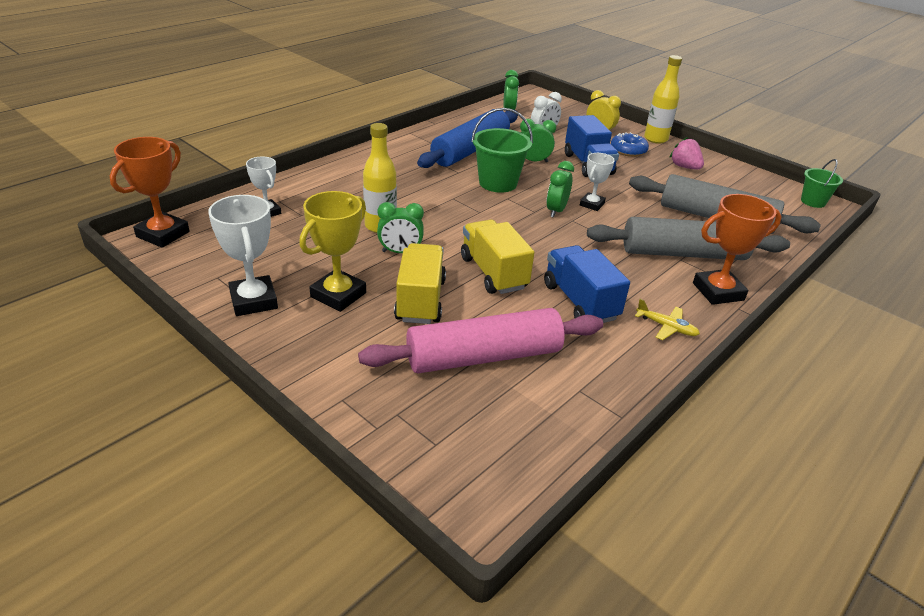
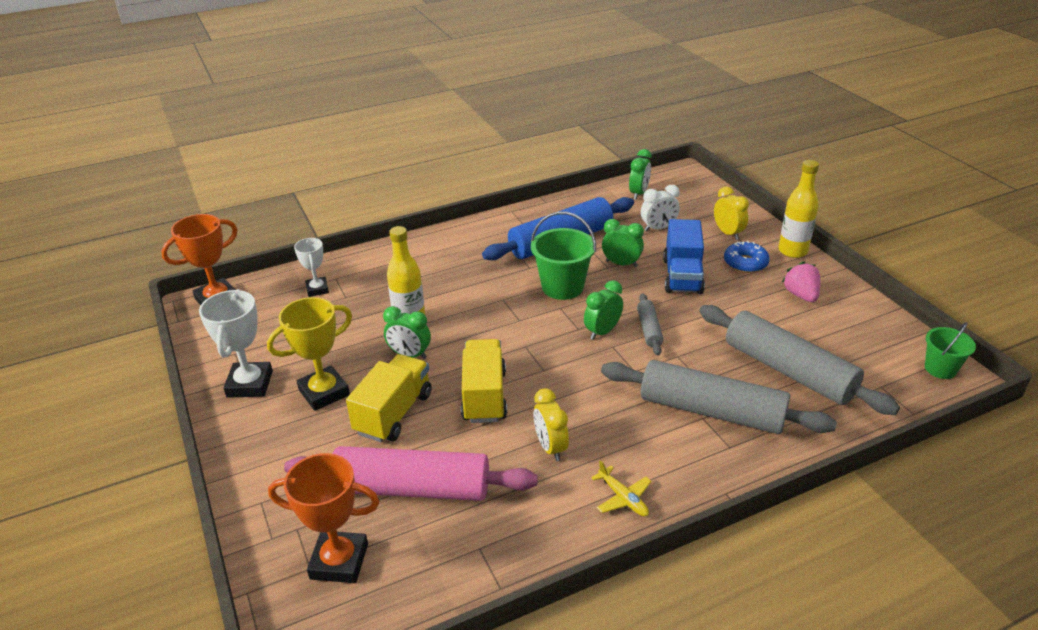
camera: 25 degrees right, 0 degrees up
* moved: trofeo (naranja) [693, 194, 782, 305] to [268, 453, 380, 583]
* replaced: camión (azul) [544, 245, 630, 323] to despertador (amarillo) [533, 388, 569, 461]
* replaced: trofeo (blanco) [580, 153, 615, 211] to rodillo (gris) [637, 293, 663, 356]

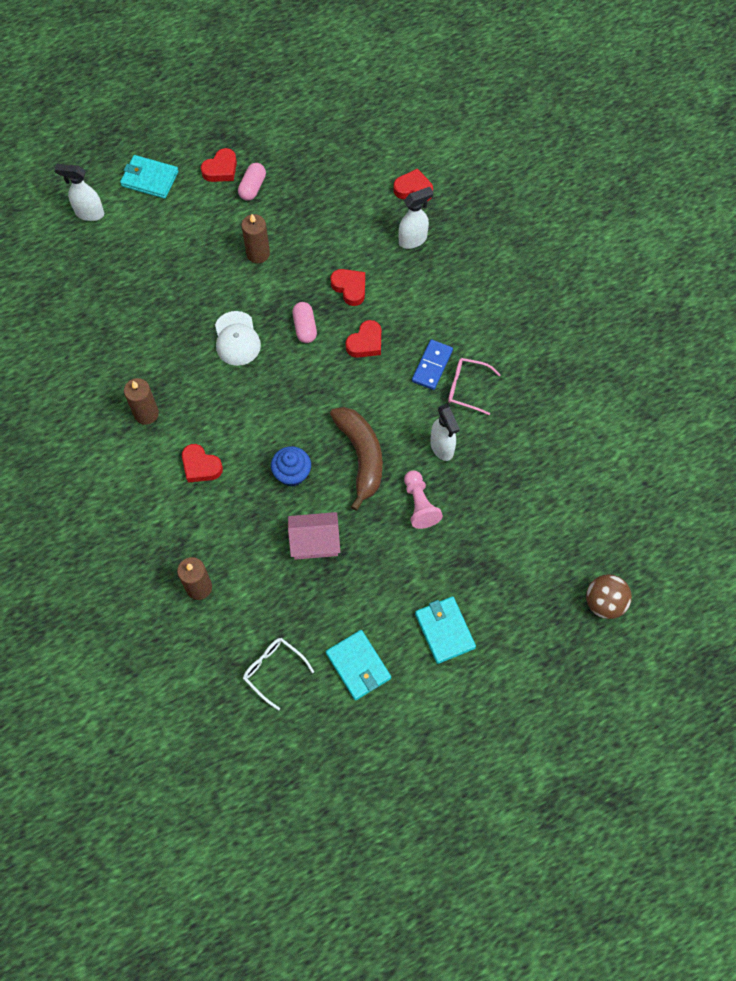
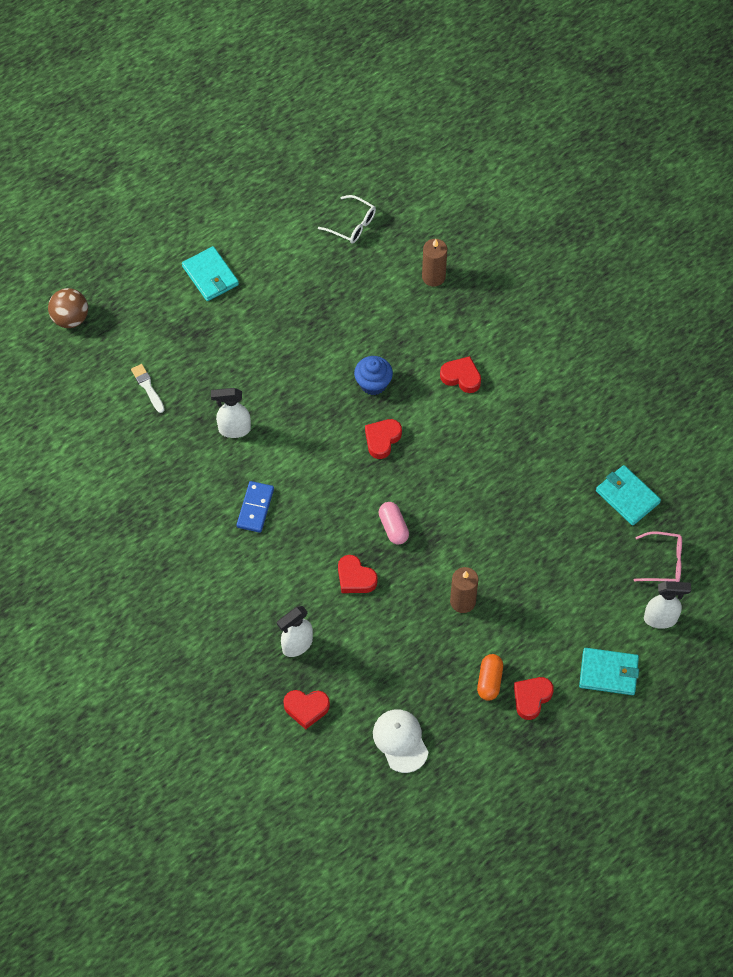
camera: 170 degrees right, 5 degrees down
* added: pincel (blanco) [131, 364, 164, 413]
* turned: pulverizador (blanco) [430, 404, 460, 461] = [211, 388, 251, 438] 60 degrees counterclockwise
* moved: corazón (rojo) [346, 320, 381, 358] to [365, 419, 402, 459]
* moved: gorra (blanco) [215, 311, 261, 366] to [373, 709, 428, 773]
* recoloured: cápsula (rosa) [238, 163, 266, 201] to cápsula (naranja) [477, 654, 503, 701]
* moved: cartera (turquesa) [326, 630, 391, 700] to [596, 465, 661, 526]
* moved: gafas (rosa) [448, 358, 501, 415] to [634, 531, 682, 582]
* removed: vela (marrón) [124, 378, 159, 425]
* removed: casa (rosa) [288, 512, 340, 560]
* removed: plátano (marrón) [330, 407, 383, 511]
* removed: peón (rosa) [404, 470, 443, 529]

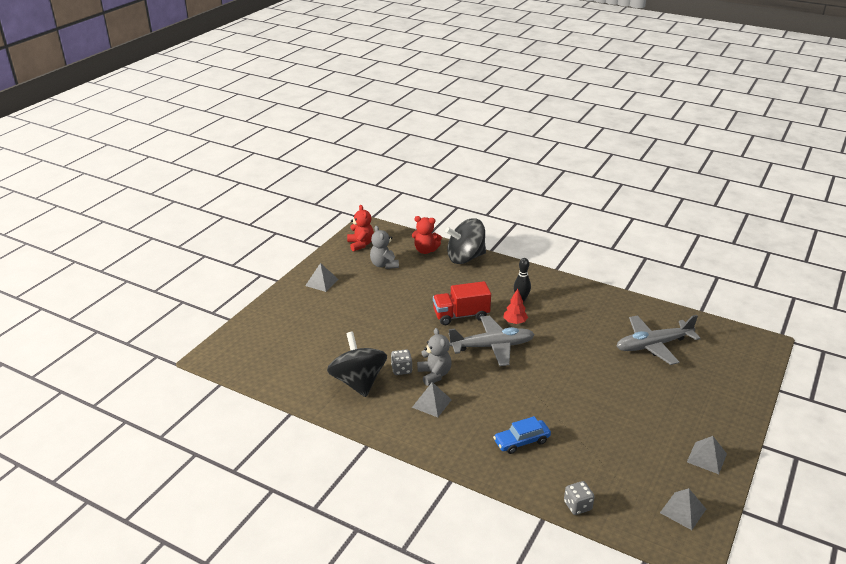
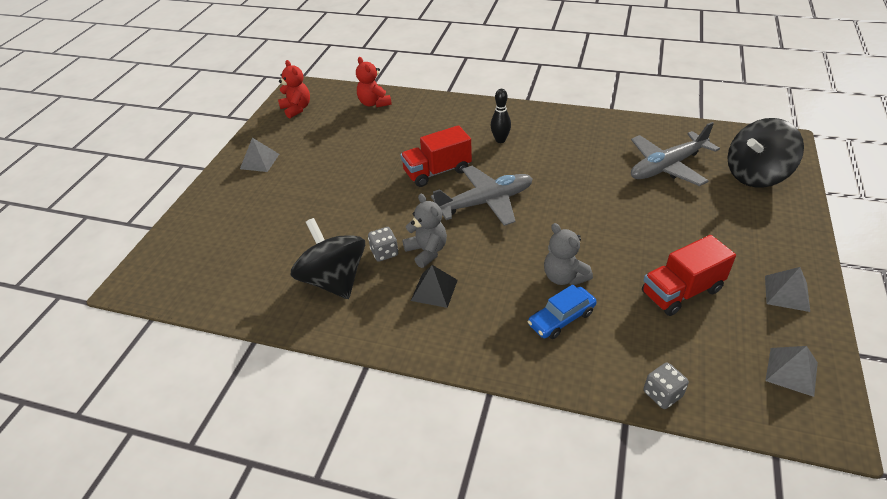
camera: 10 degrees left, 10 degrees up
* turned: osito (rojo) [412, 216, 442, 254] = [356, 57, 392, 107] 60 degrees clockwise
* recoloured: pirámide (gris) [412, 382, 452, 417] to pirámide (negro) [411, 265, 458, 308]
* moved: osito (gris) [370, 226, 399, 269] to [544, 223, 593, 285]
* added: camión (rojo) [642, 235, 736, 316]
* moved: peonza (negro) [445, 218, 486, 264] to [727, 118, 804, 187]
* removed: árbol (rojo) [503, 289, 528, 324]

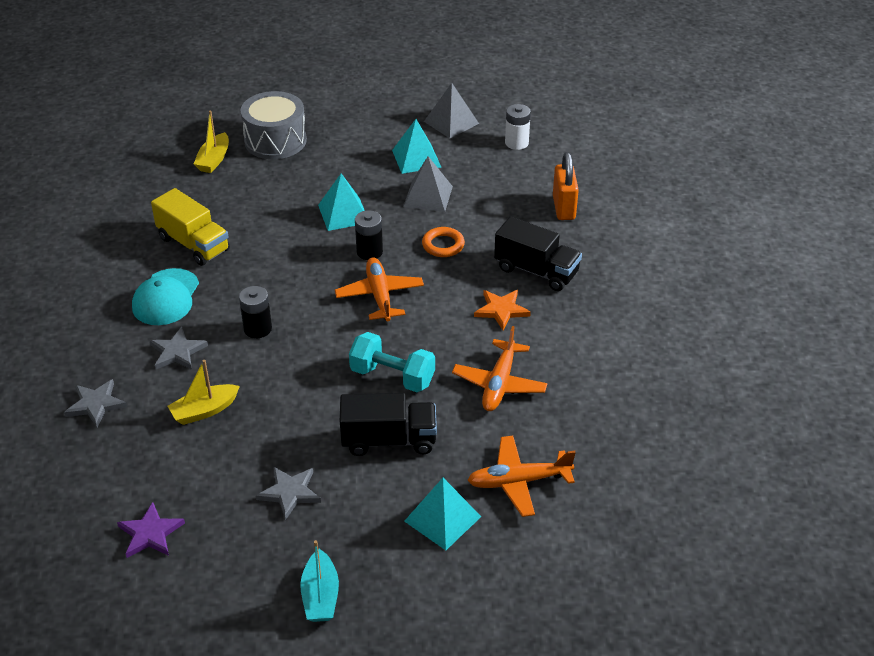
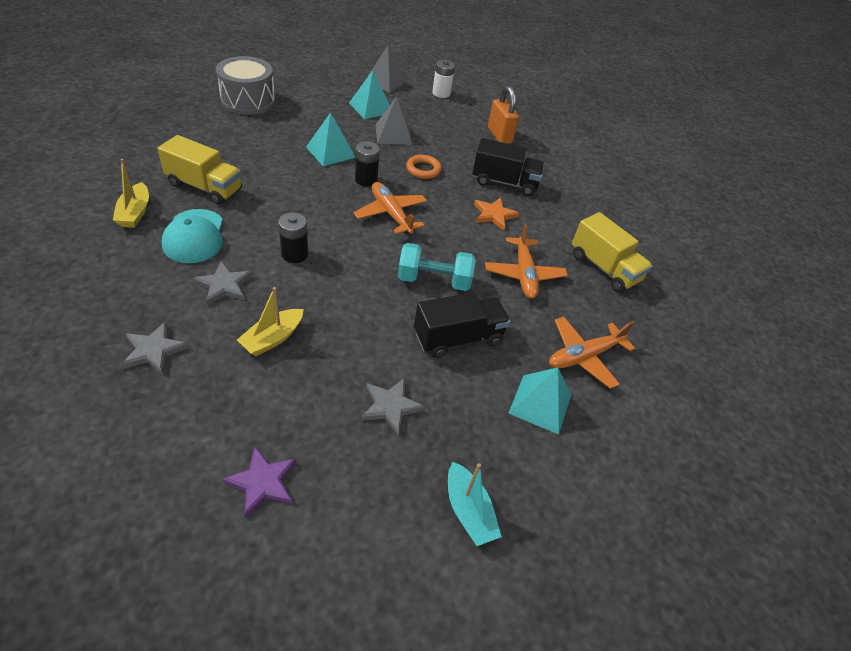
camera: 25 degrees left, 5 degrees up
* moved: barco (amarillo) [194, 110, 229, 173] to [113, 159, 149, 228]
* added: camión (amarillo) [572, 212, 653, 292]

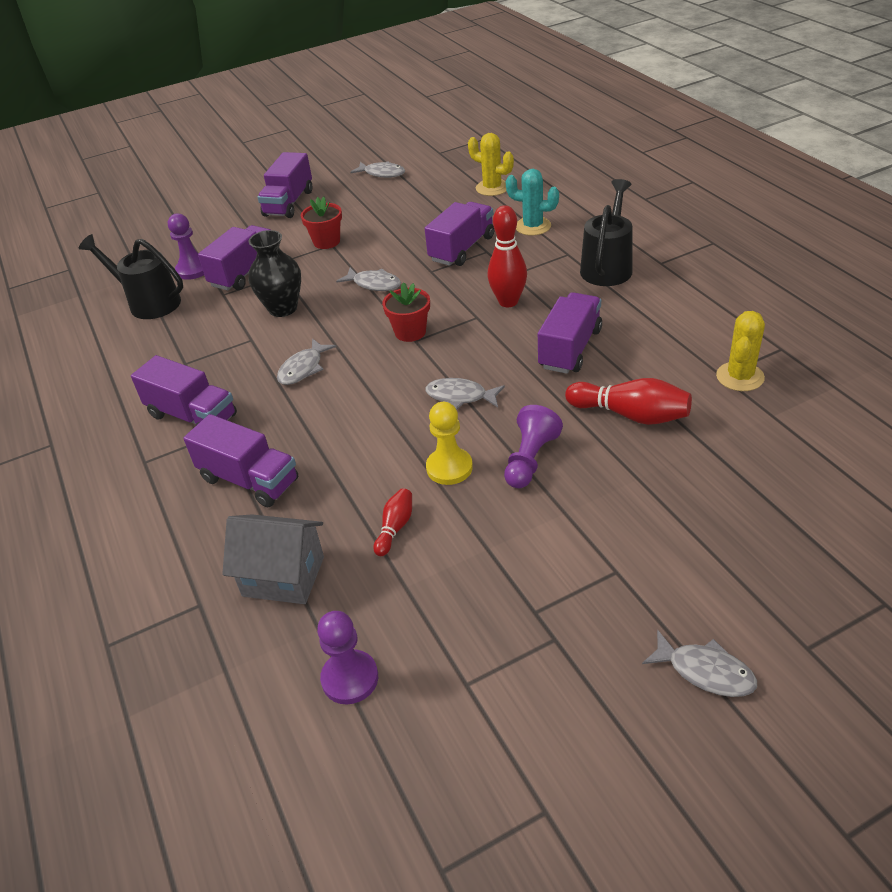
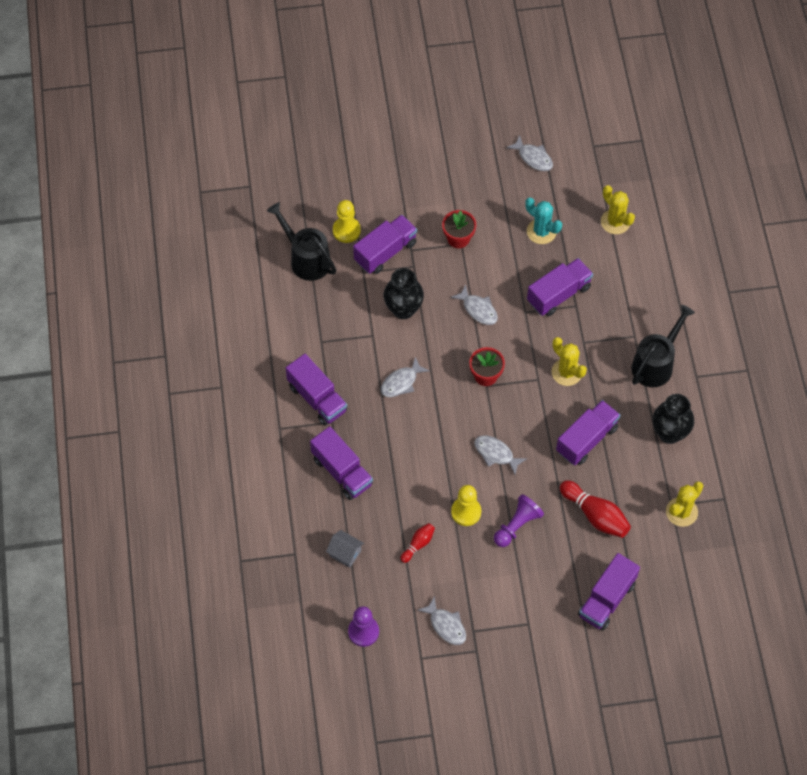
camera: 15 degrees right, 20 degrees up
* resized: casa (gris) [222, 514, 324, 604] = [326, 530, 364, 568] x0.61
* recoloured: peón (morado) [168, 213, 204, 280] to peón (amarillo) [333, 200, 361, 243]
* moved: pez (gris) [642, 630, 757, 697] to [417, 596, 466, 645]
* moved: cactus (turquesa) [506, 169, 559, 236] to [525, 198, 562, 244]
* replaced: bolo (rojo) [488, 205, 527, 307] to cactus (amarillo) [552, 337, 587, 386]
* moved: camión (morado) [257, 152, 312, 218] to [578, 553, 640, 631]
* added: florero (negro) [653, 394, 694, 444]

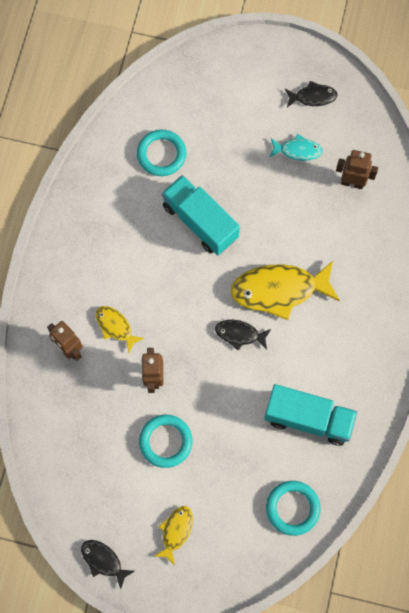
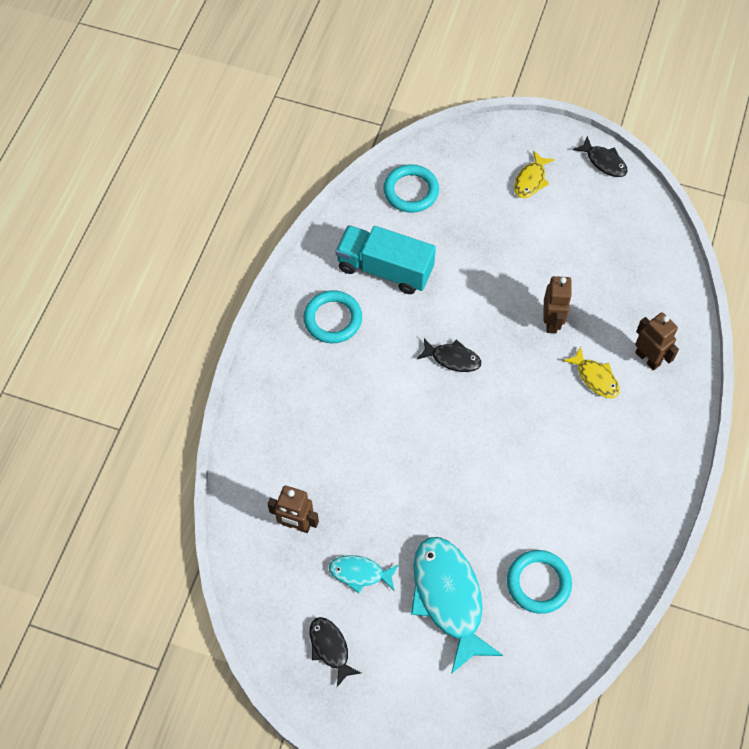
camera: 175 degrees left, 10 degrees down
* moved: anillo (turquesa) [139, 415, 193, 468] to [304, 290, 362, 343]
* turned: pez (negro) [285, 81, 338, 107] = [310, 617, 361, 687] 60 degrees clockwise
* added: pez (turquesa) [411, 537, 503, 674]
* removed: camión (turquesa) [161, 175, 240, 255]
* removed: pez (amarillo) [231, 261, 340, 321]

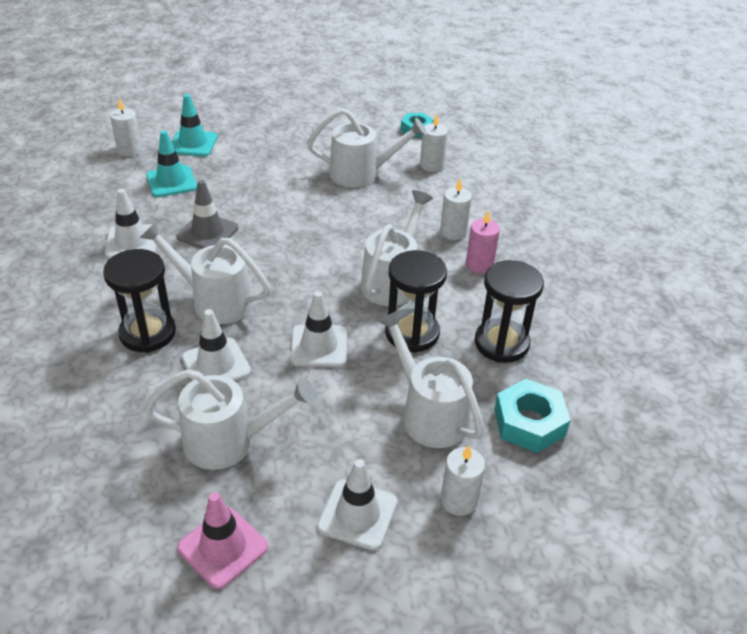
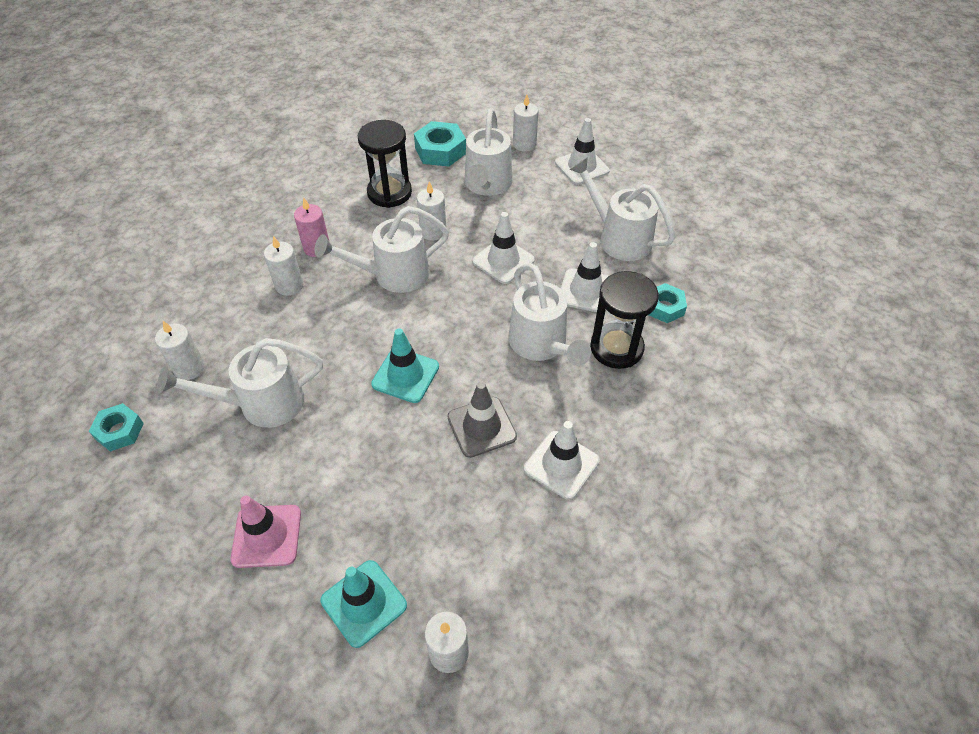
camera: 135 degrees left, 10 degrees up
* turned: regadera (blanco) [307, 108, 427, 188] = [157, 338, 323, 428] 60 degrees counterclockwise
* moved: cono de tráfico (rosa) [177, 492, 268, 589] to [230, 496, 301, 568]
* moved: cono de tráfico (turquesa) [146, 130, 197, 197] to [371, 328, 439, 403]
* replaced: reloj de arena (negro) [385, 250, 447, 353] to vela (blanco) [417, 181, 446, 241]
* added: tuerca (turquesa) [649, 283, 687, 323]

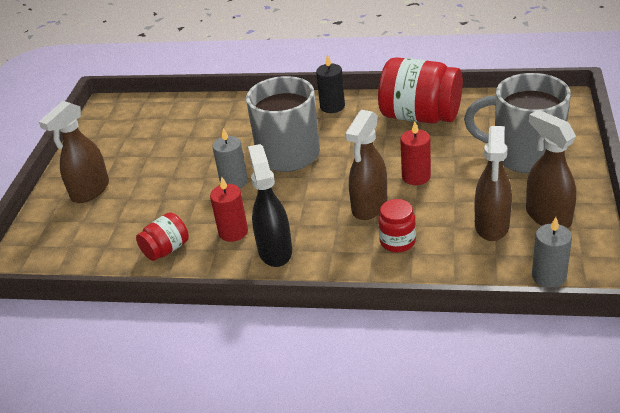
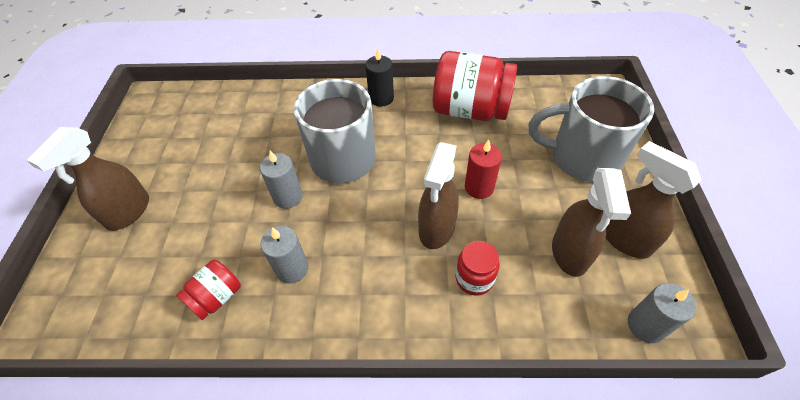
camera: 10 degrees left, 15 degrees up
* recoloured: vela (rojo) [210, 177, 248, 242] to vela (gris) [261, 226, 308, 284]
* removed: pulverizador (negro) [248, 144, 292, 267]

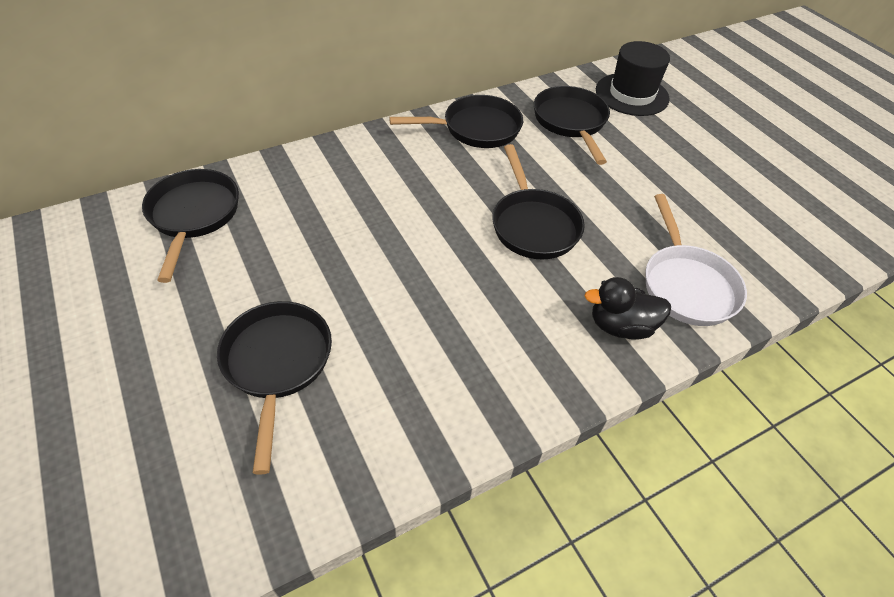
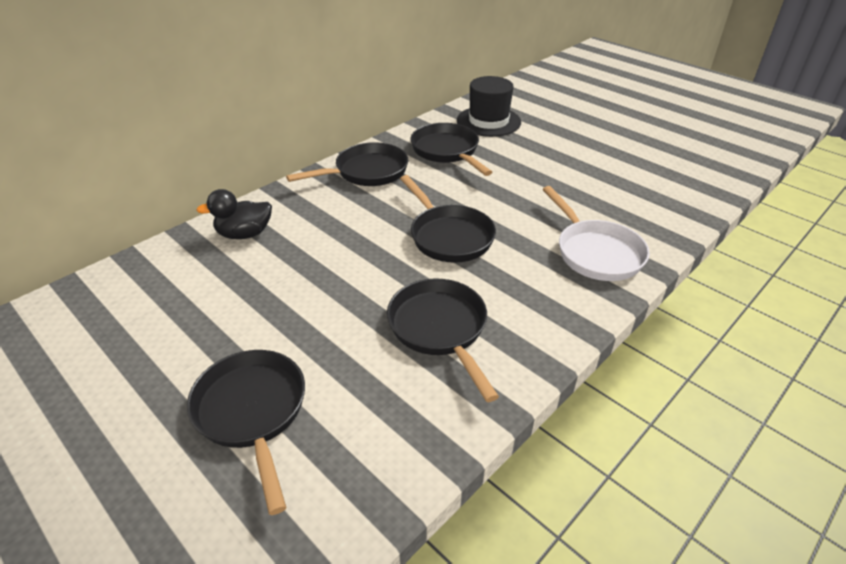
camera: 15 degrees left, 10 degrees down
* moved: pato (negro) [584, 277, 671, 340] to [197, 189, 272, 239]
* moved: sartén (negro) [142, 169, 239, 283] to [387, 278, 499, 402]

